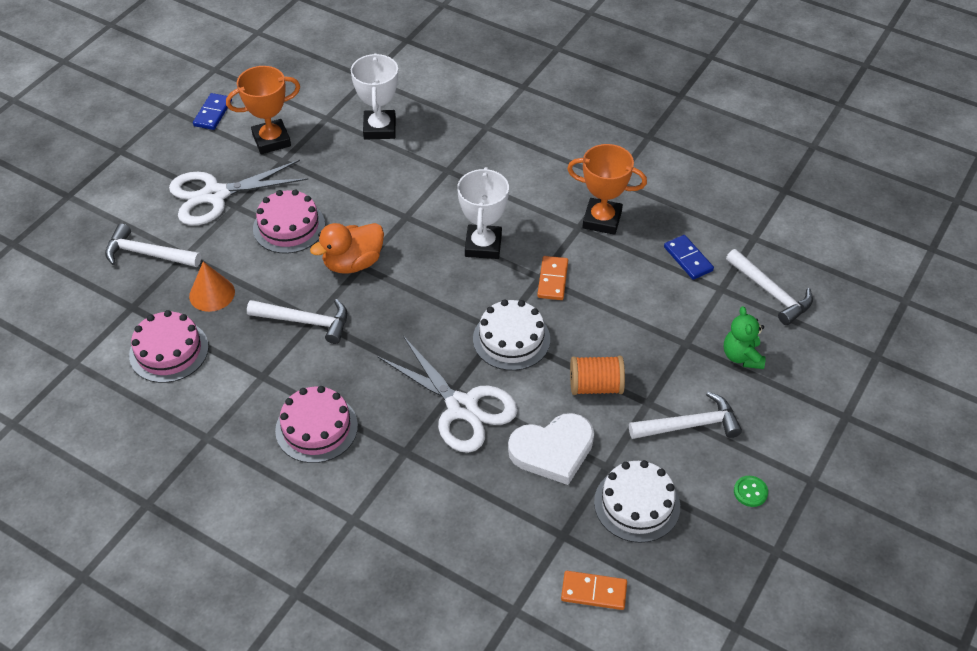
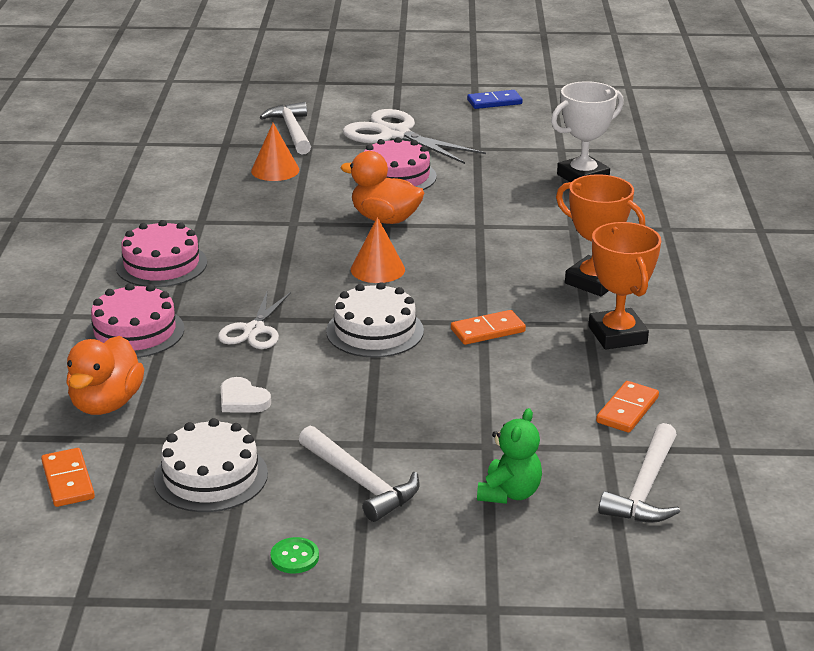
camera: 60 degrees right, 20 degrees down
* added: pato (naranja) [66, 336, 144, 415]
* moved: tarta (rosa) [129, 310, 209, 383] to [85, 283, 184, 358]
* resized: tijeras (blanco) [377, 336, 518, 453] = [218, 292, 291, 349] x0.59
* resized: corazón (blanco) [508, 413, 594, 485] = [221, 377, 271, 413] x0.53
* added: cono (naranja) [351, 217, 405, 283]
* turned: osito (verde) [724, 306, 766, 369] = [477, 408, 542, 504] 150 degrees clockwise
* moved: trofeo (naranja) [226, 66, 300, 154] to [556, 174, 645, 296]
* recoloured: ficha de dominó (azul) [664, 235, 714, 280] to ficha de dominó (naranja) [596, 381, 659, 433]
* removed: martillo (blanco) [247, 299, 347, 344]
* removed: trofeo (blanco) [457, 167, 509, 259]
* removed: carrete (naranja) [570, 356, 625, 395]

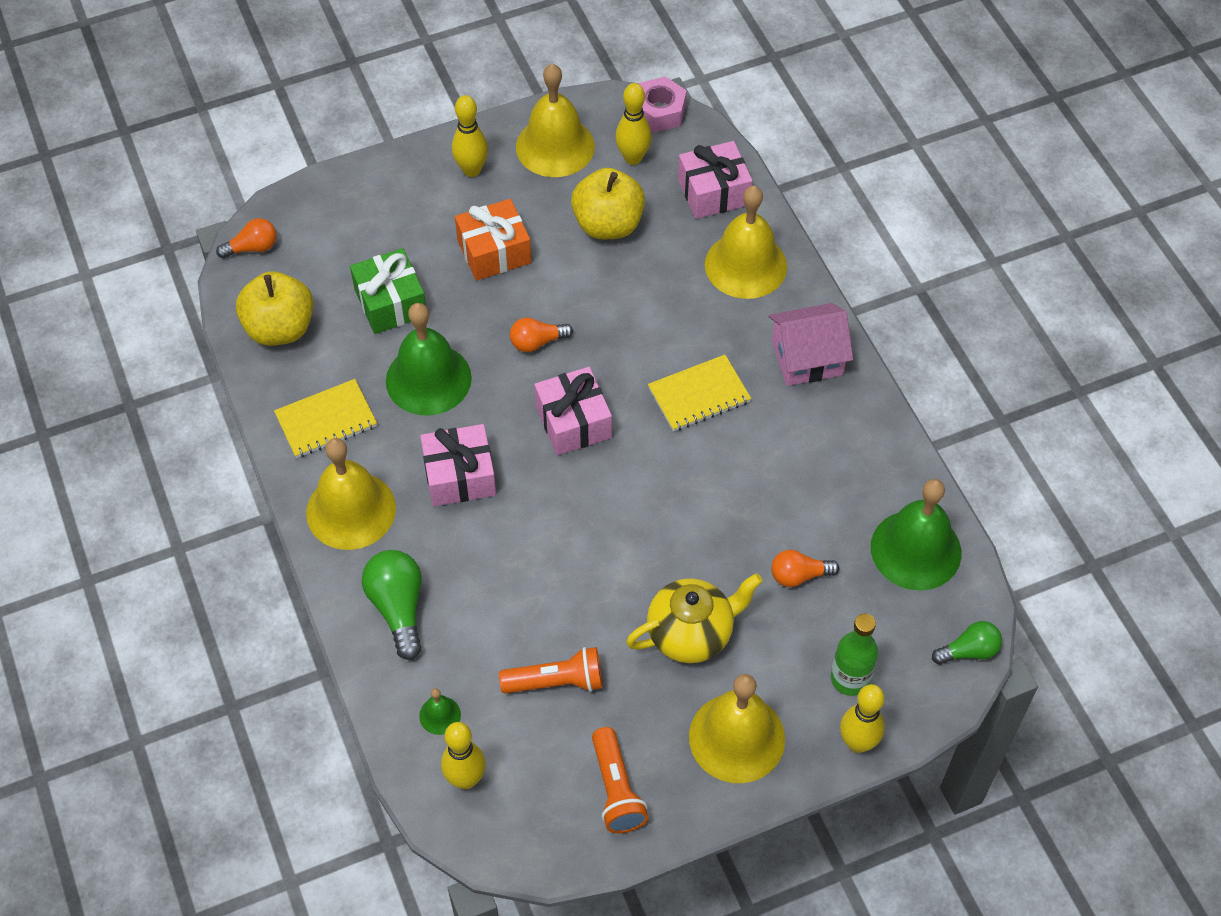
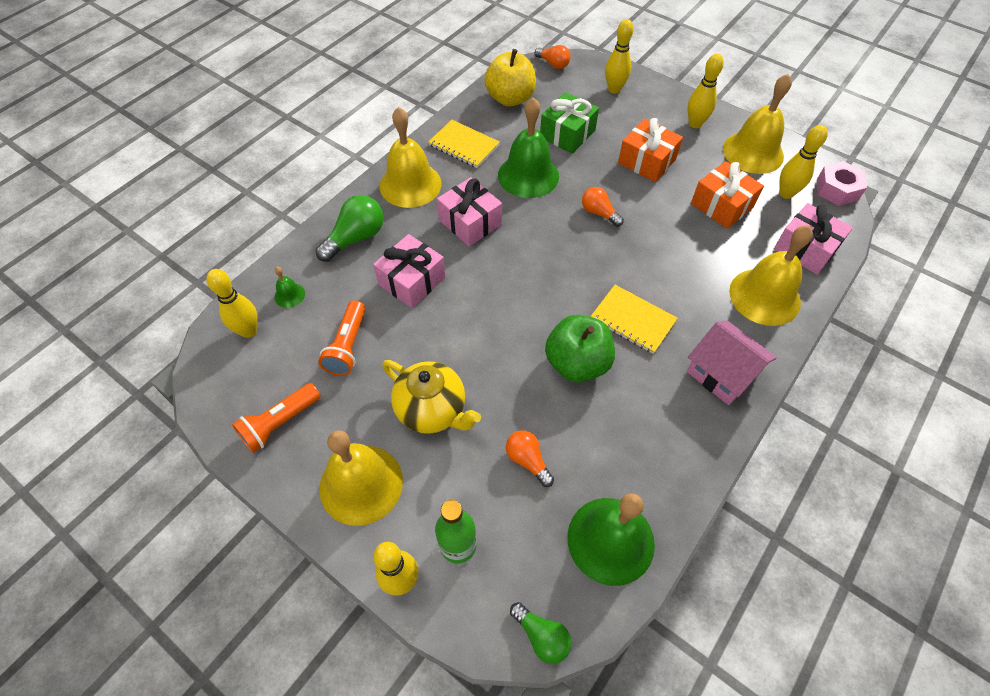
camera: 60 degrees right, 0 degrees up
* turned: lámpara de mano (naranja) [499, 647, 602, 694] = [318, 300, 365, 376] 45 degrees clockwise
* moved: regalo (rosa) [534, 367, 612, 455] to [373, 234, 446, 308]
* added: manzana (verde) [545, 315, 615, 382]
* added: bolo (amarillo) [605, 19, 634, 94]
* replaced: manzana (amarillo) [571, 168, 645, 239] to regalo (naranja) [691, 161, 764, 229]

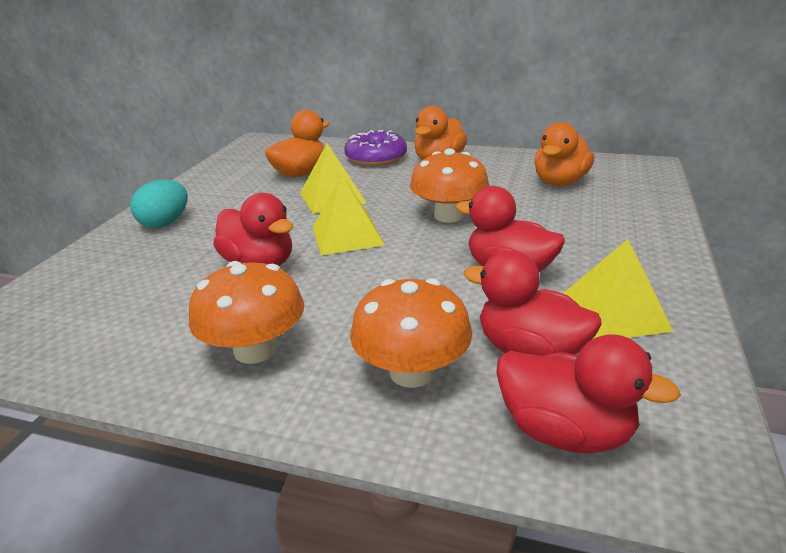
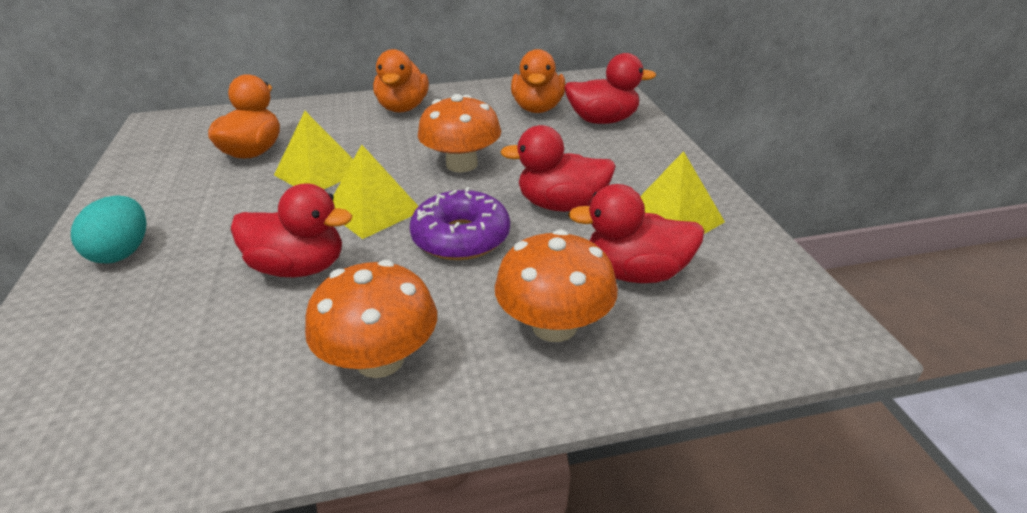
camera: 30 degrees left, 5 degrees up
* moved: rosquilla (morado) [344, 130, 407, 166] to [410, 187, 510, 260]
* moved: pato (rojo) [496, 334, 681, 454] to [564, 53, 656, 124]

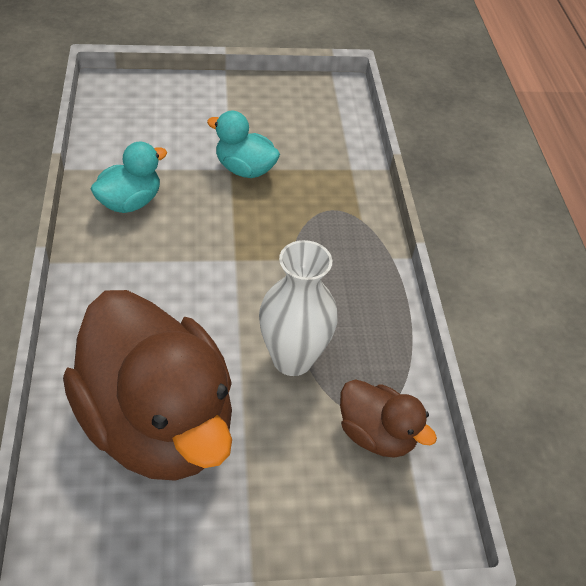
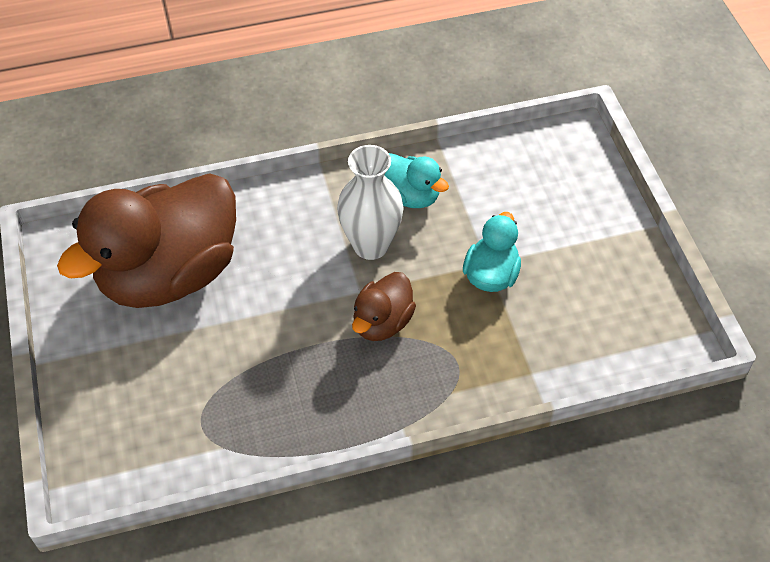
camera: 85 degrees right, 5 degrees up
* moved: florero (blanco) [259, 240, 338, 376] to [337, 145, 404, 260]
* moved: pato (marrón) [340, 379, 437, 458] to [352, 272, 416, 341]

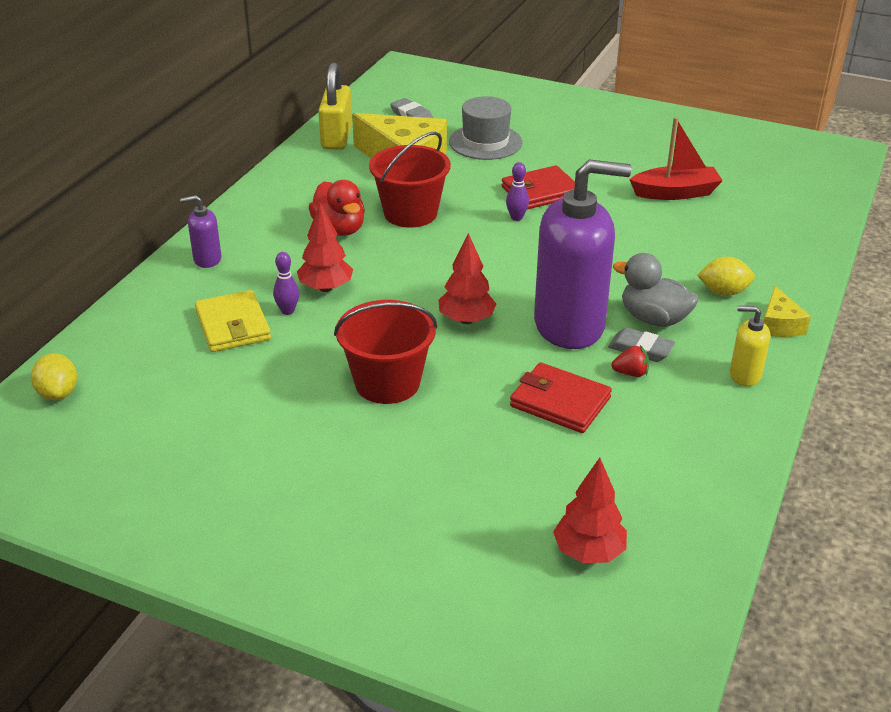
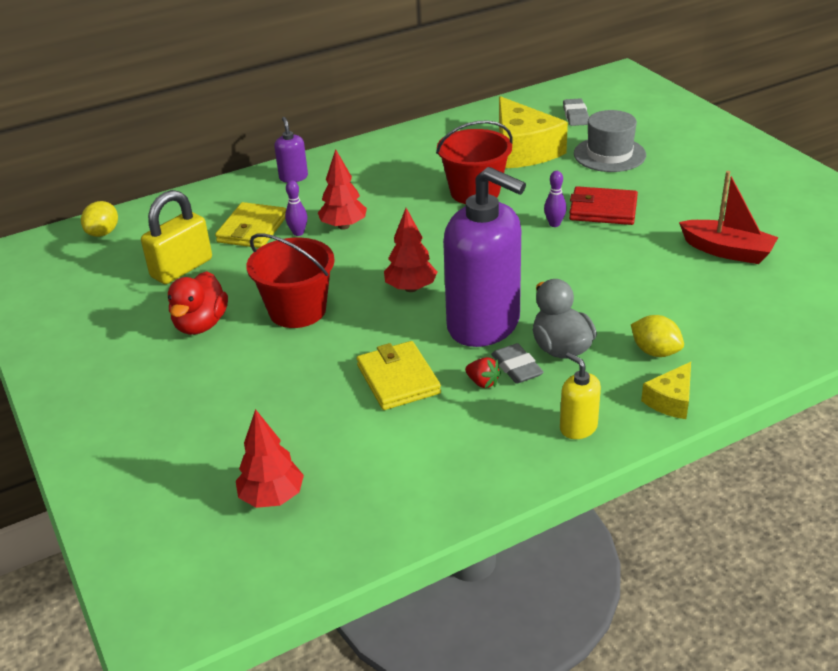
camera: 40 degrees right, 0 degrees up
* moved: candado (amarillo) [318, 62, 352, 150] to [141, 190, 212, 284]
* moved: pato (rojo) [309, 180, 365, 236] to [168, 271, 228, 335]
* turned: dispensador de jabón (morado) [180, 195, 222, 268] = [274, 117, 308, 183] 45 degrees clockwise
* recoloured: cartera (rojo) [510, 362, 612, 433] to cartera (amarillo) [357, 341, 441, 410]

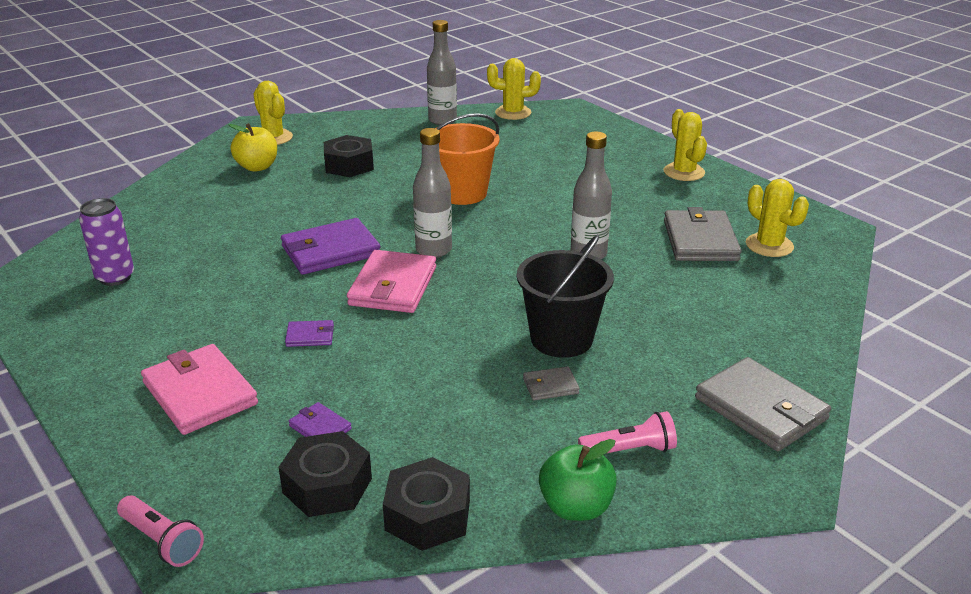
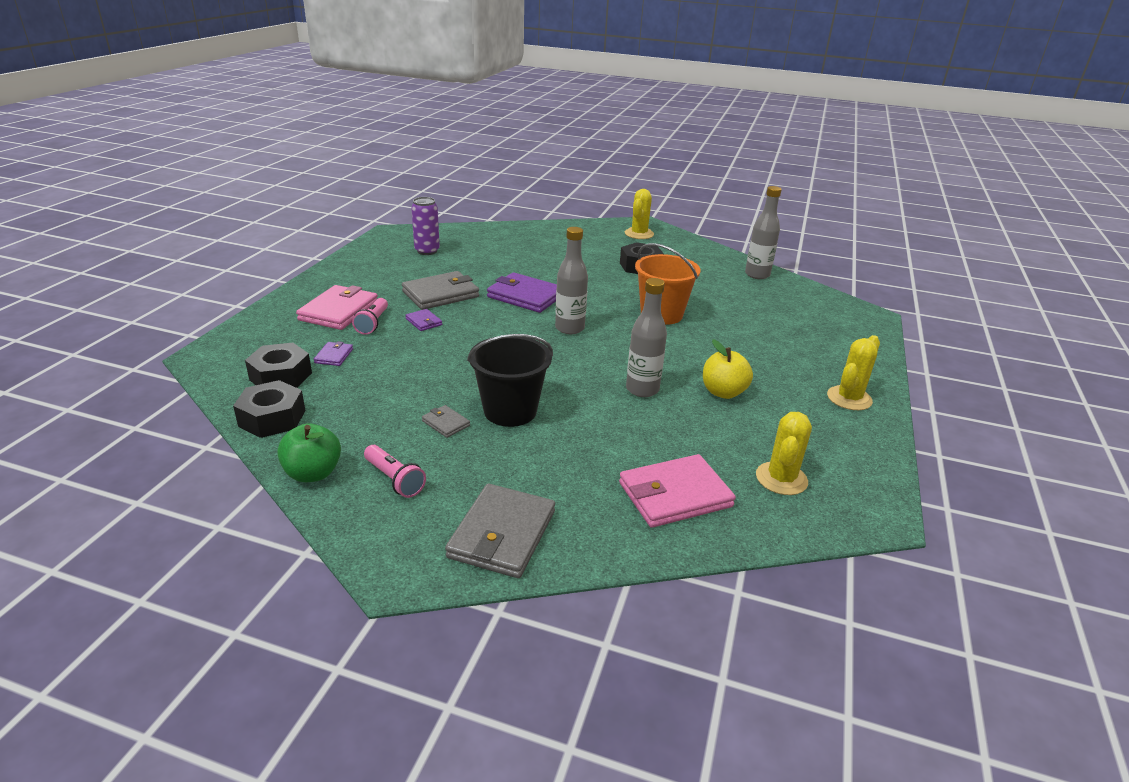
camera: 55 degrees right, 0 degrees up
* moved: lámpara de mano (rosa) [117, 495, 204, 567] to [352, 298, 388, 335]
* moved: cartera (gris) [664, 207, 741, 261] to [402, 271, 479, 310]
* moved: cartera (rosa) [347, 250, 436, 313] to [619, 454, 736, 528]
* moved: manzana (amarillo) [229, 123, 277, 172] to [703, 339, 753, 399]
* removed: cactus (amarillo) [487, 58, 541, 120]

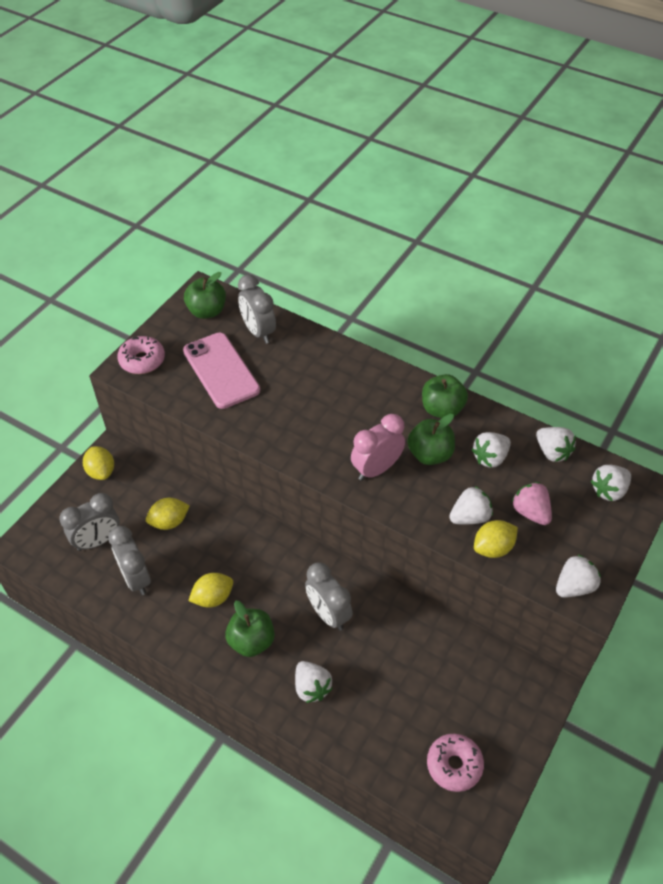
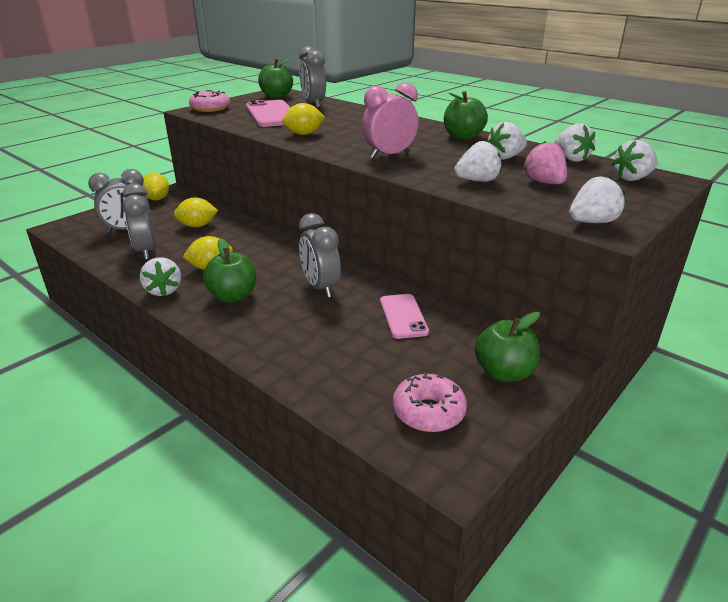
camera: 10 degrees right, 20 degrees down
* moved: fresa (blanco) [295, 661, 333, 703] to [140, 257, 181, 296]
* moved: limón (amarillo) [474, 520, 518, 558] to [282, 103, 325, 135]
* added: móvil (rosa) [380, 294, 429, 339]
* moved: manzana (verde) [407, 414, 455, 465] to [475, 312, 540, 382]

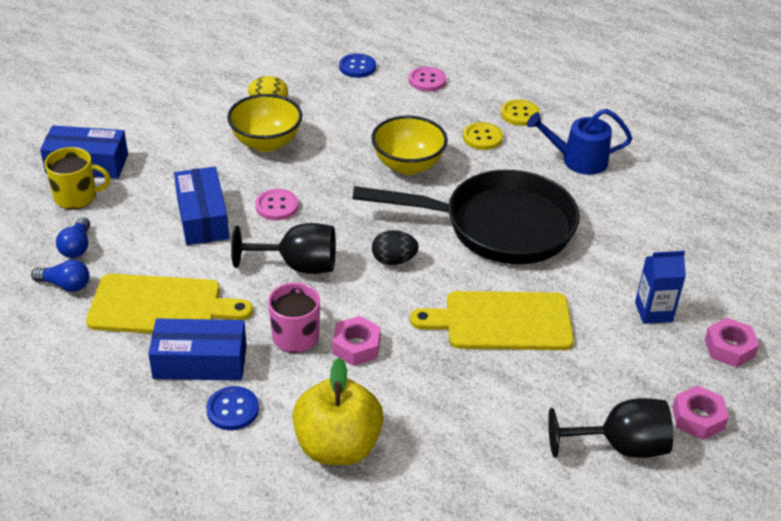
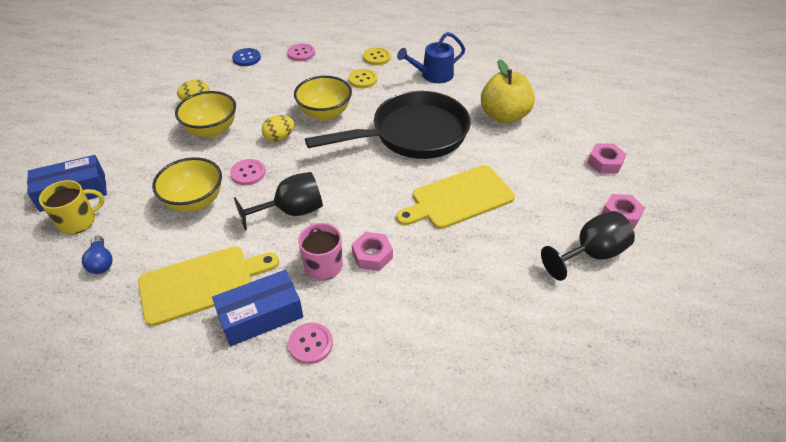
camera: 25 degrees left, 5 degrees up
* replaced: caja (azul) [174, 167, 229, 245] to cuenco (amarillo) [152, 157, 222, 212]
* added: huevo (amarillo) [262, 115, 295, 142]
* recoloured: botón (azul) [206, 386, 259, 430] to botón (rosa) [288, 323, 333, 364]
* moved: manzana (amarillo) [292, 357, 384, 465] to [481, 59, 535, 123]
* removed: bombilla (azul) [31, 260, 89, 292]
* removed: huevo (negro) [372, 230, 419, 265]
* removed: cartón de leche (azul) [635, 251, 686, 324]

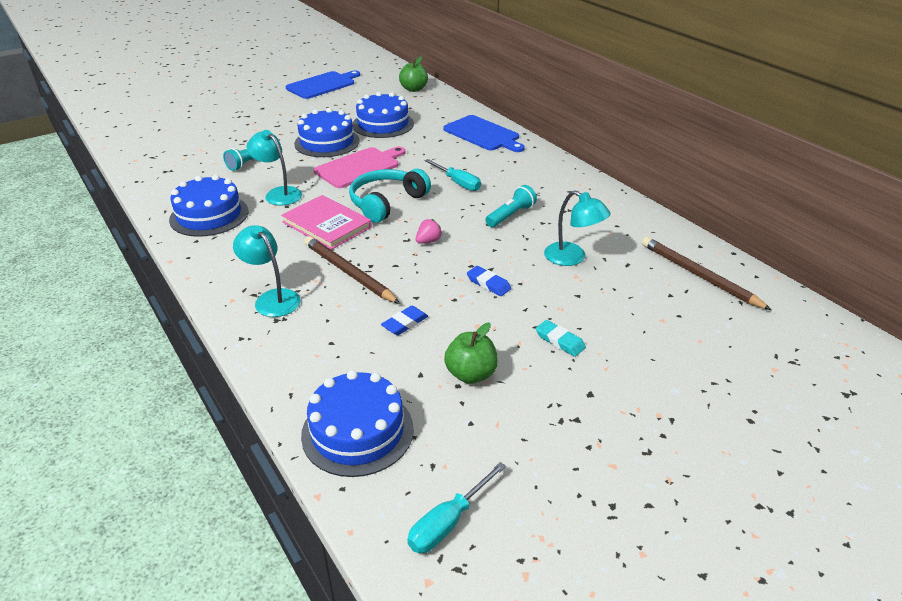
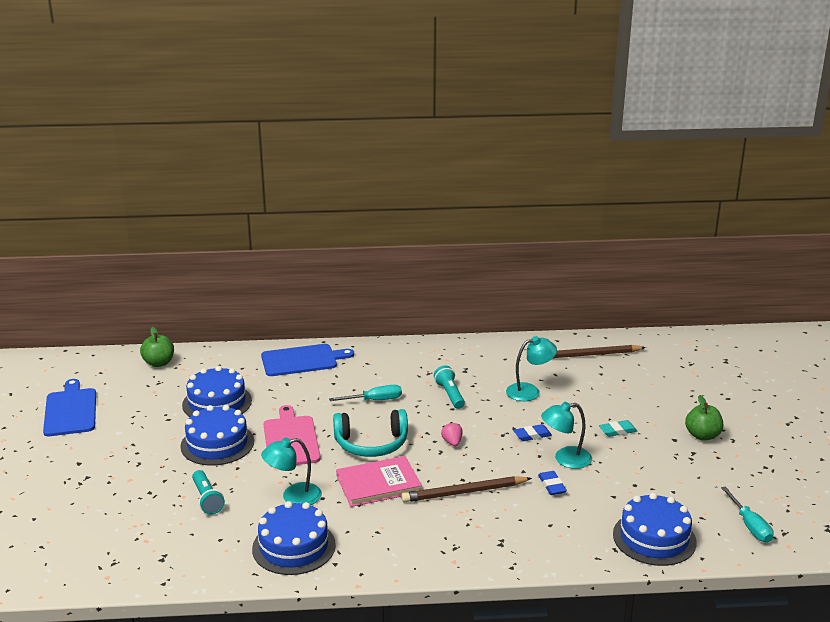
camera: 60 degrees left, 10 degrees down
* turned: auriculares (turquesa) [349, 169, 431, 223] = [333, 409, 408, 457] 75 degrees counterclockwise
* moved: lámpara (turquesa) [233, 225, 301, 317] to [541, 402, 592, 469]
* moved: manzana (verde) [444, 323, 498, 384] to [685, 395, 723, 441]

